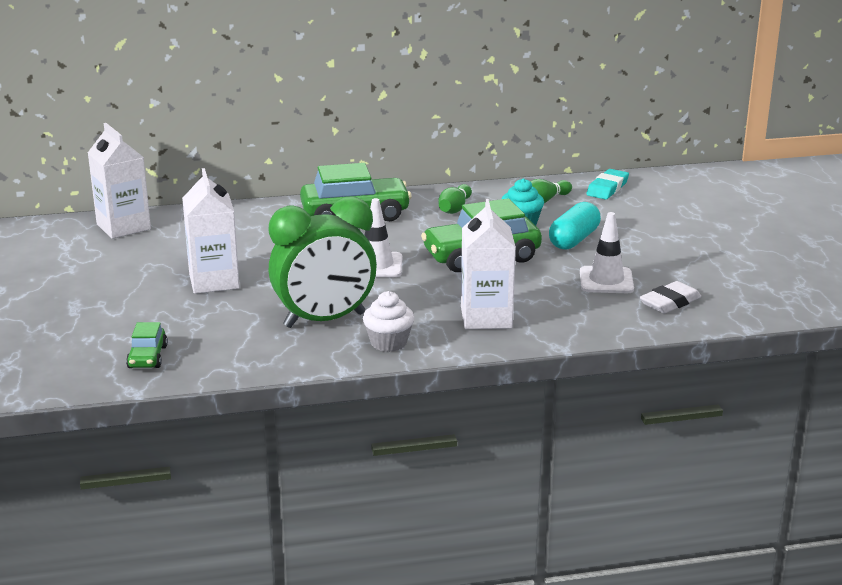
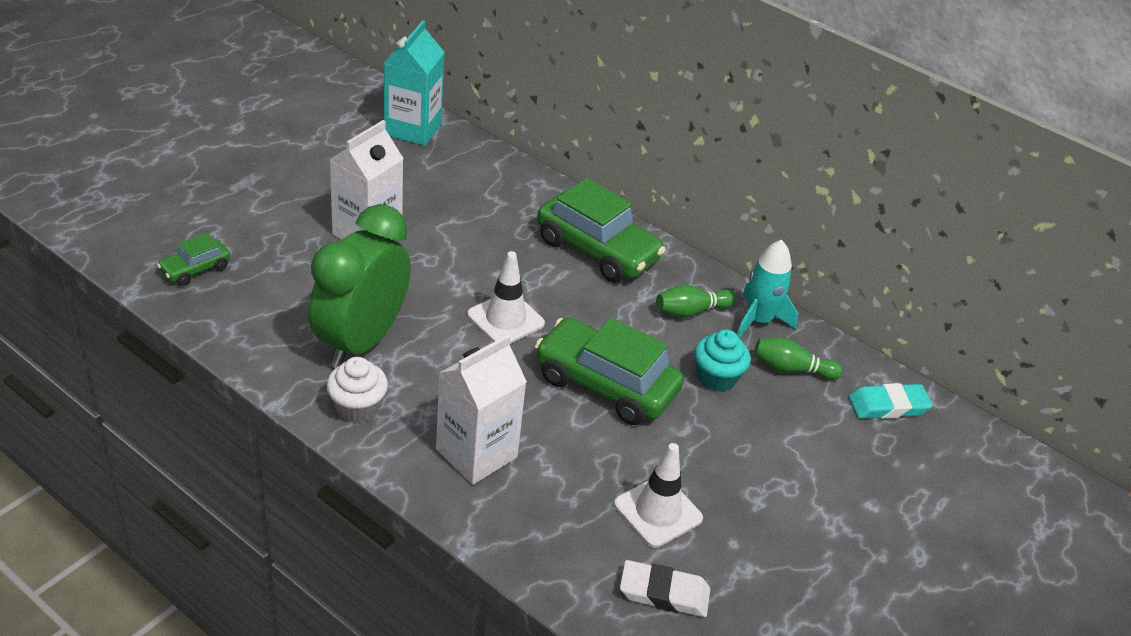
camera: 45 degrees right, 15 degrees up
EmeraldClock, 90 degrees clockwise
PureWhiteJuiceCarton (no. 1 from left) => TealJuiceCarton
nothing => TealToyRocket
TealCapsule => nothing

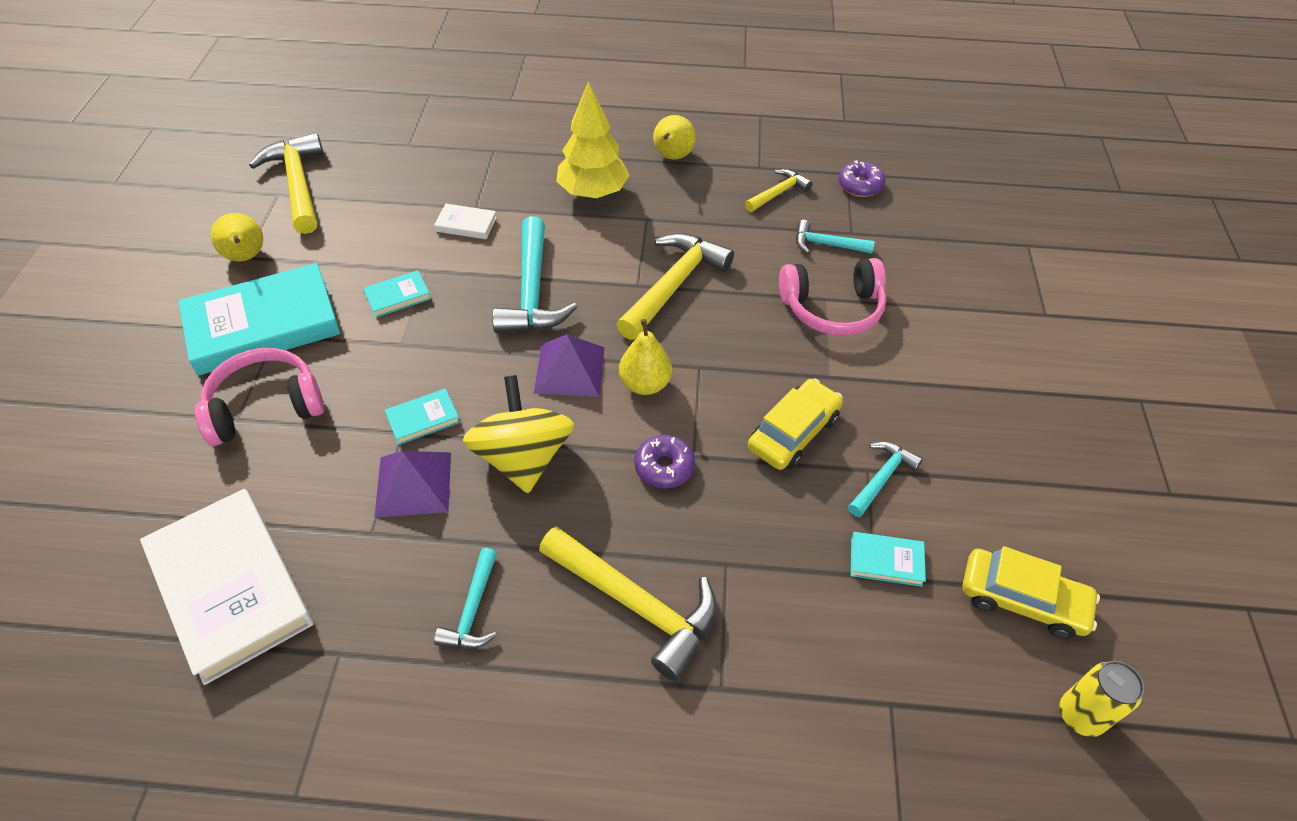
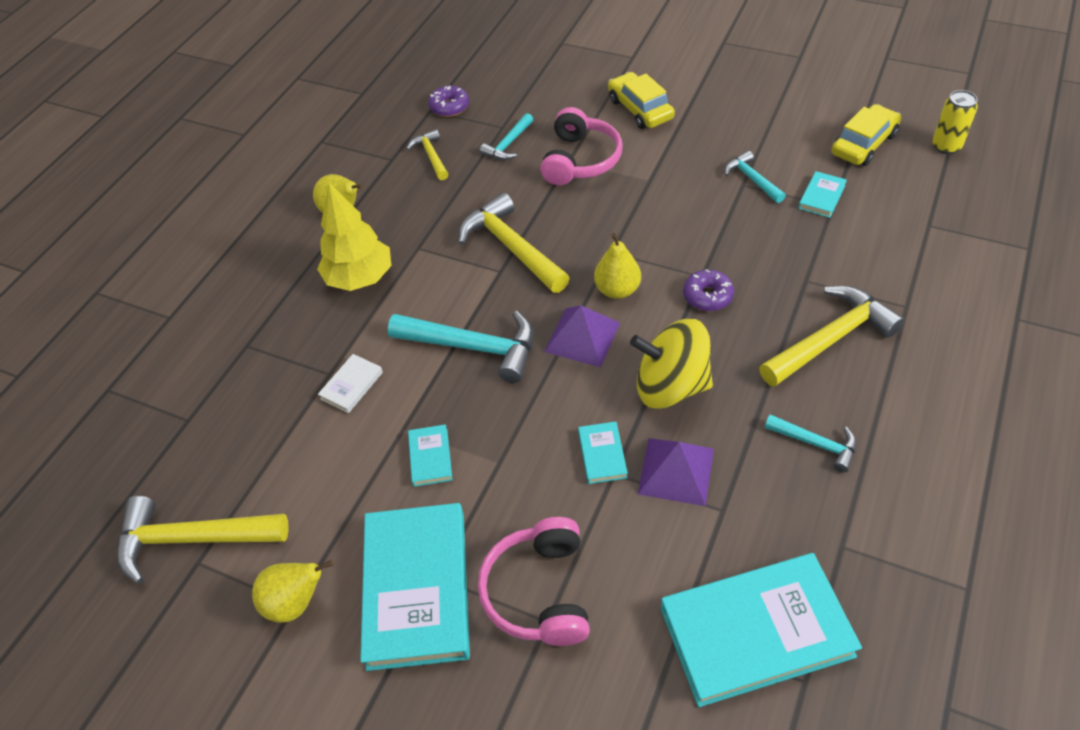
camera: 65 degrees left, 0 degrees up
GoldenAutomobile (no. 1 from left), shifted
PureWhiteBook (no. 1 from left) => TealBook (no. 4 from left)

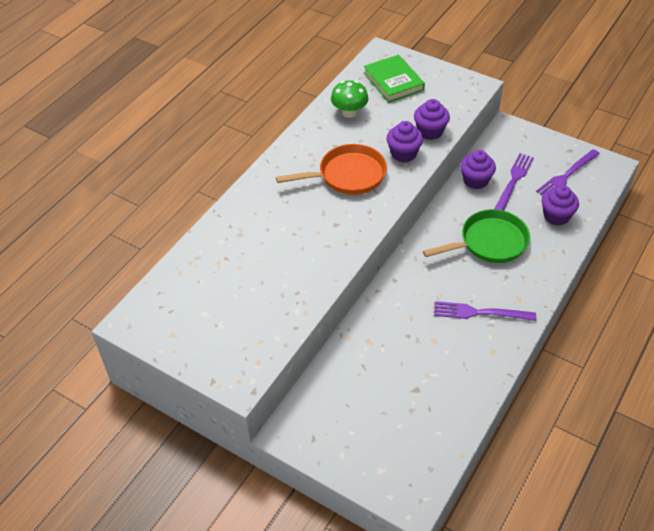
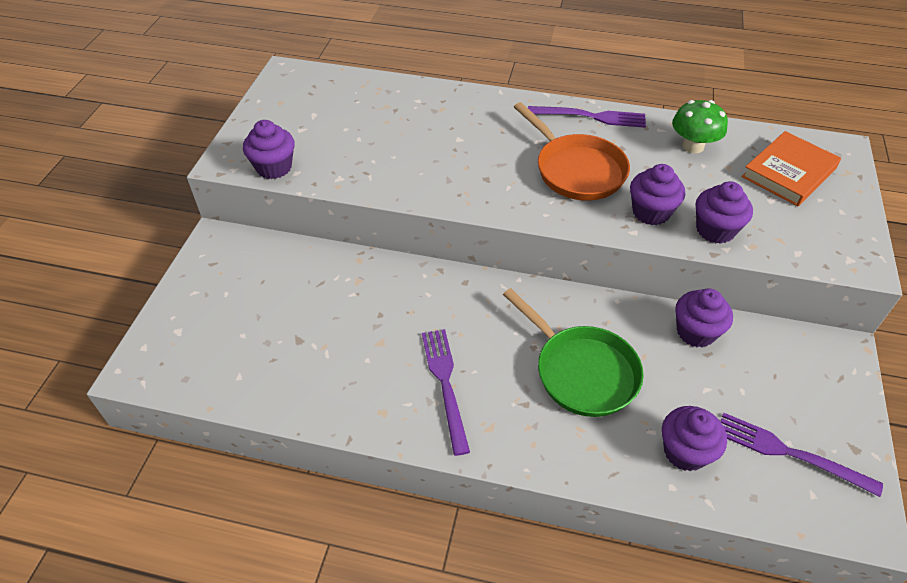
camera: 70 degrees right, 0 degrees up
nothing => PurpleFairyCake (no. 1 from left)
PurpleFork (no. 2 from left), shifted
EmeraldBook => OrangeColouredBook

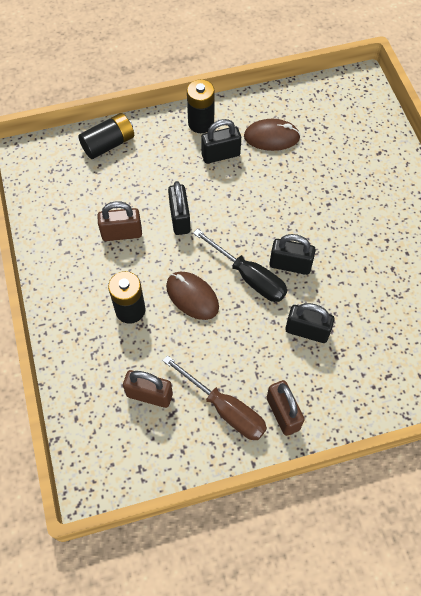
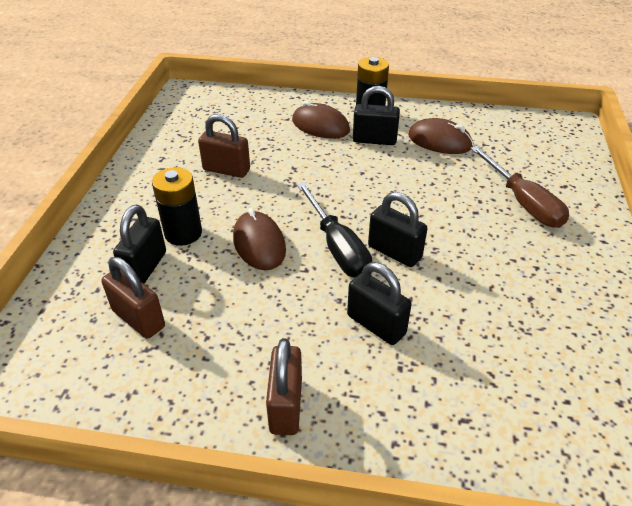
camera: 25 degrees right, 20 degrees down
BlackPadlock (no. 1 from left), shifted
nothing => DarkBrownPcMouse (no. 2 from left)
DarkBrownScrewdriver, shifted
BlackBattery (no. 1 from left) => nothing

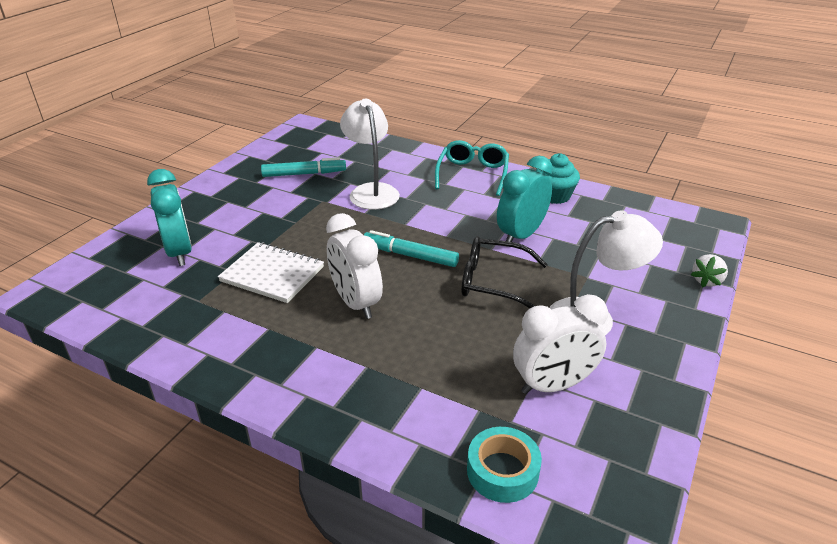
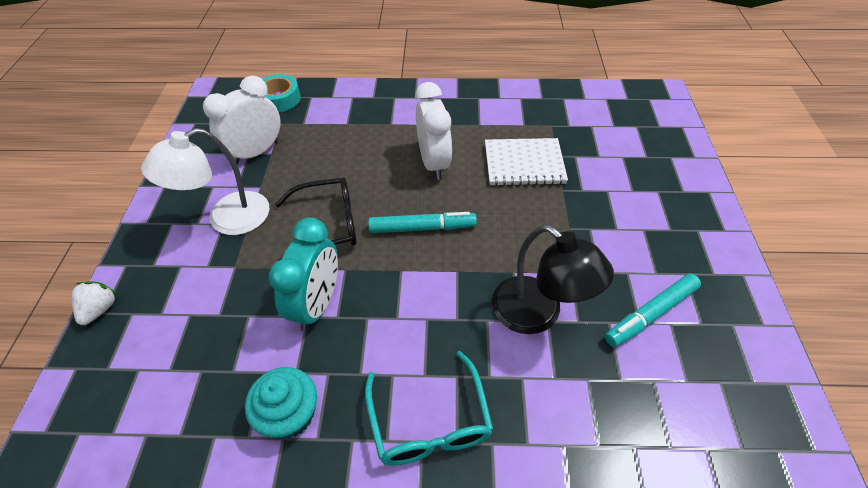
camera: 155 degrees right, 15 degrees up
PureWhiteClock (no. 1 from left in the first image) => PureWhiteClock (no. 2 from left), 45 degrees clockwise
PureWhiteLamp (no. 1 from left) => BlackLamp
TealClock (no. 1 from left) => nothing

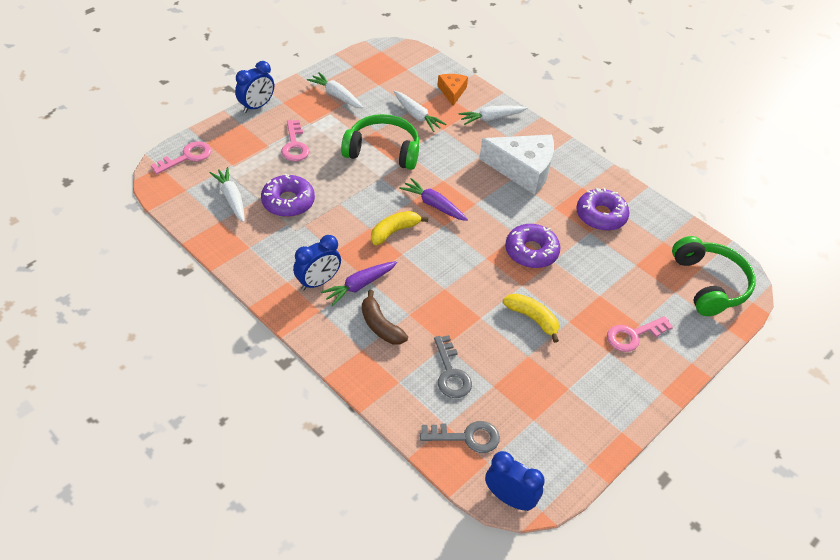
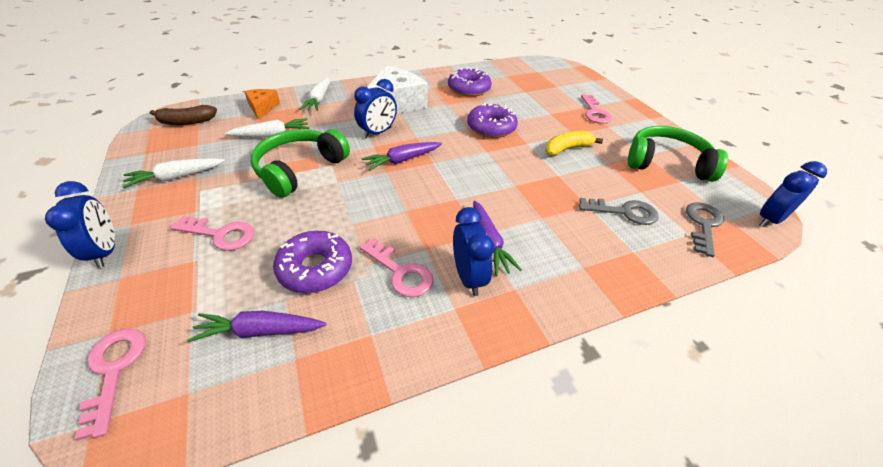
camera: 65 degrees left, 5 degrees down
DarkBrownToyBanana, shifted
PureWhiteRootVegetable (no. 1 from left) => PurpleRootVegetable (no. 1 from left)
OrangeColouredCheese, 60 degrees clockwise
nothing => BlueClock (no. 2 from left)
nothing => RosePinkDoorKey (no. 3 from left)
EmeraldOverEarHeadphones (no. 2 from left), shifted
GoldenToyBanana (no. 1 from left) => nothing

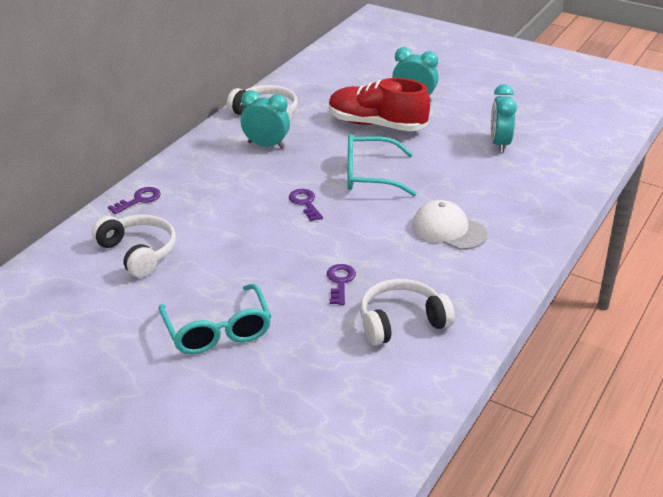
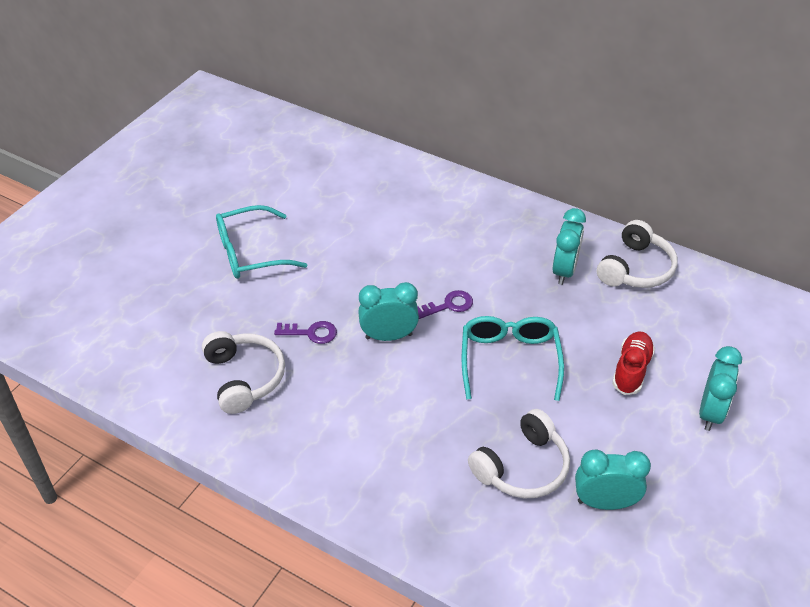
camera: 90 degrees right, 10 degrees up
nothing => TealClock (no. 1 from left)
PureWhiteOverEarHeadphones (no. 1 from left in the first image) => PureWhiteOverEarHeadphones (no. 2 from left), shifted
ScarletLaceUpShoe, x0.59
PurpleDoorKey (no. 1 from left) => nothing
PureWhiteBaseballCap => nothing

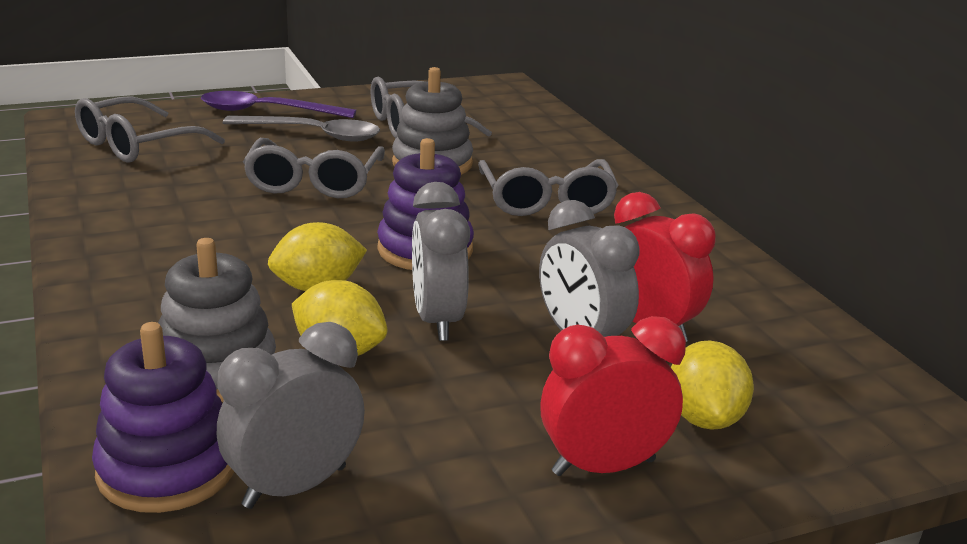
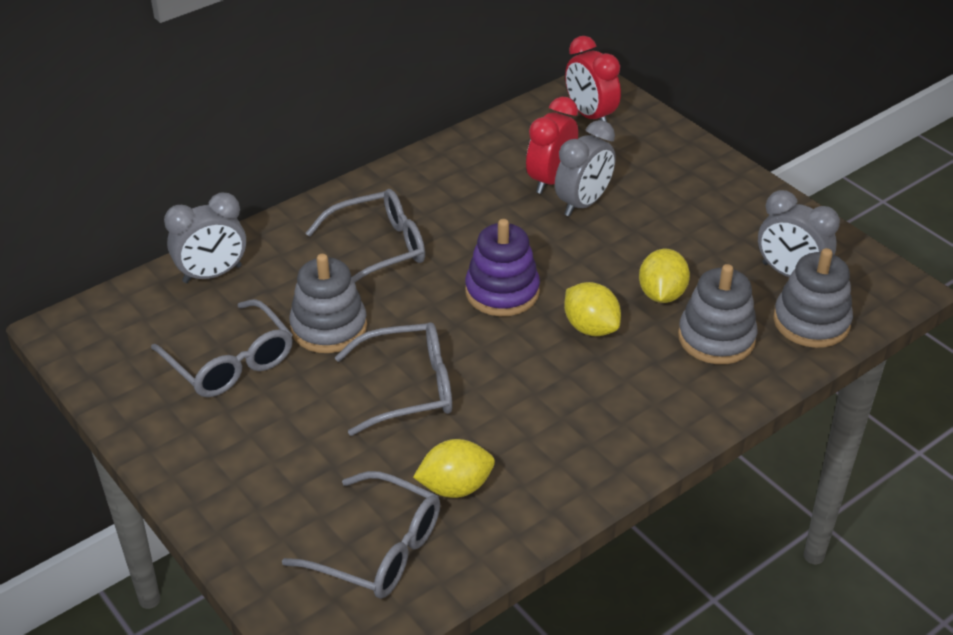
camera: 105 degrees left, 15 degrees up
AshGreyClock (no. 2 from left in the first image) => AshGreyClock (no. 1 from left), shifted
GoldenCitrusFruit (no. 3 from left in the first image) => GoldenCitrusFruit (no. 1 from left), shifted
ScarletClock (no. 1 from left in the first image) => ScarletClock (no. 2 from left), shifted
PurpleStackingRings (no. 1 from left) => AshGreyStackingRings (no. 3 from left)
PurpleTablespoon => nothing
AshGreyTablespoon => nothing

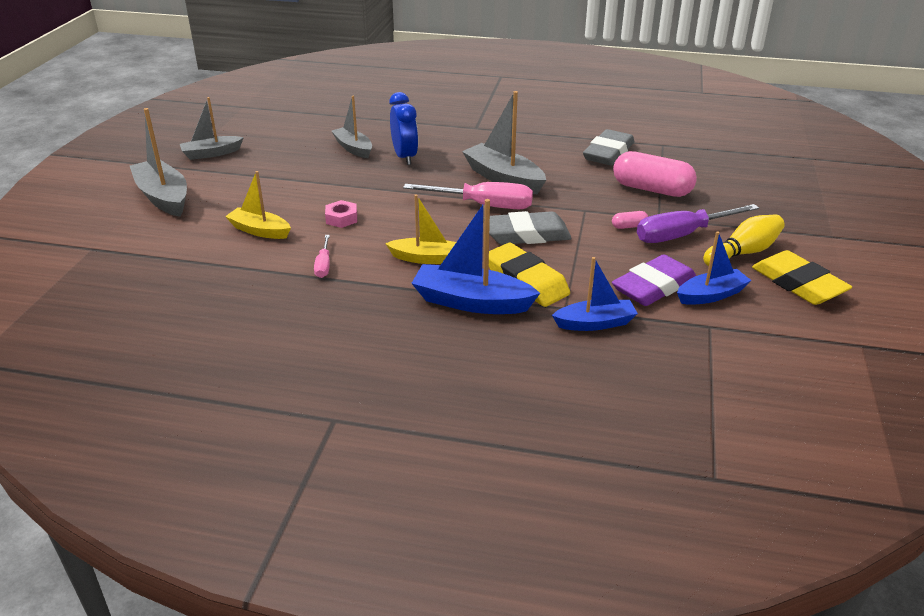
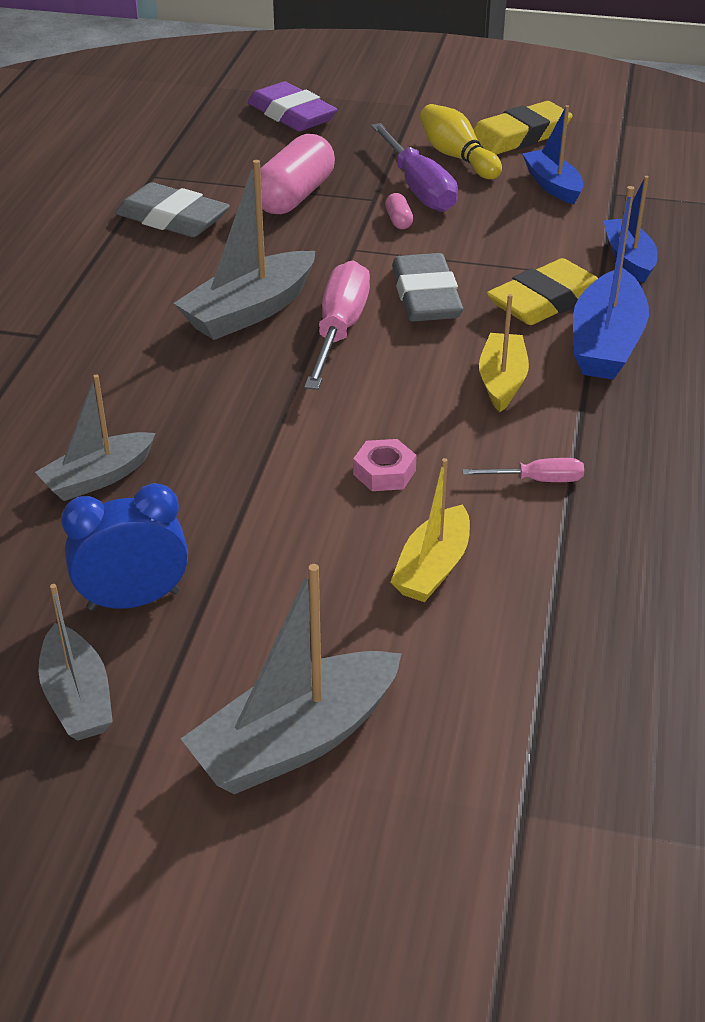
camera: 90 degrees left, 5 degrees up
BlueClock, shifted
PurplePencilEraser, shifted

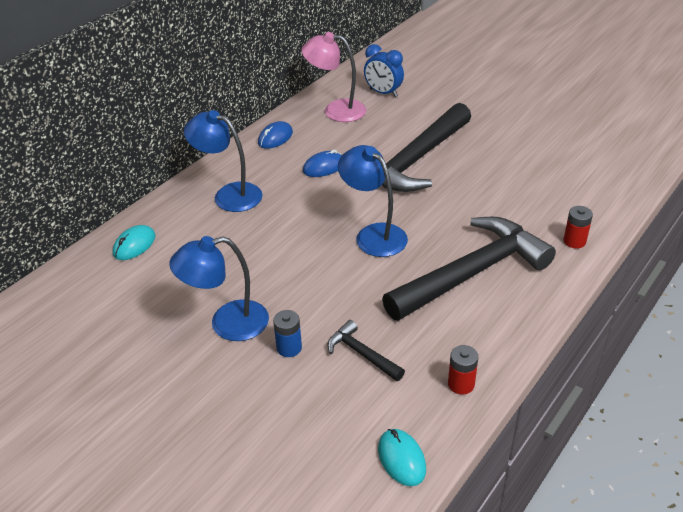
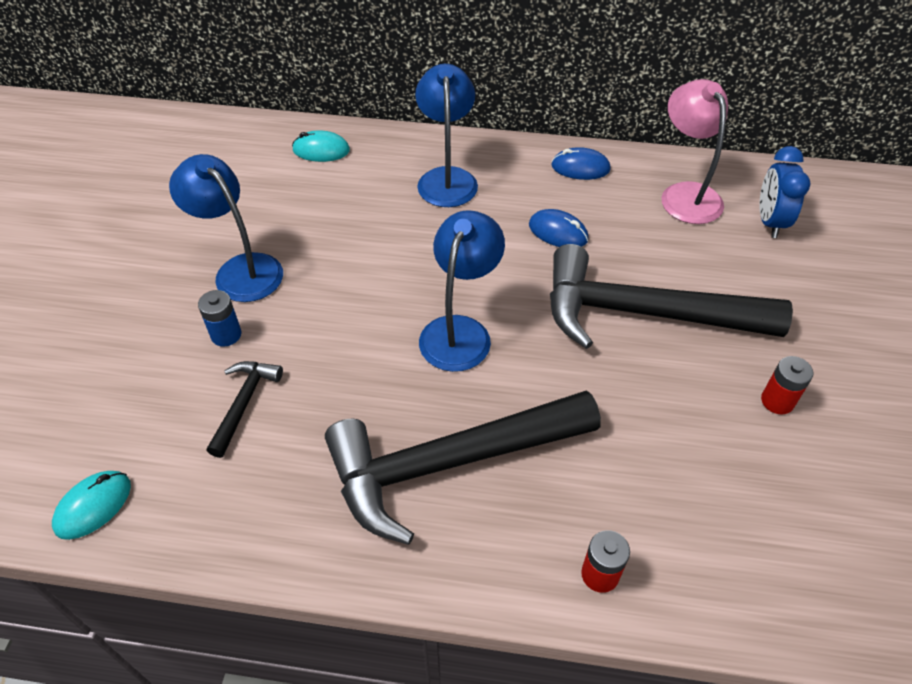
camera: 60 degrees right, 10 degrees up
BlackCarpenter'sHammer (no. 3 from left in the first image) => BlackCarpenter'sHammer (no. 2 from left), 135 degrees clockwise
ScarletBattery (no. 1 from left in the first image) => ScarletBattery (no. 2 from left), shifted

